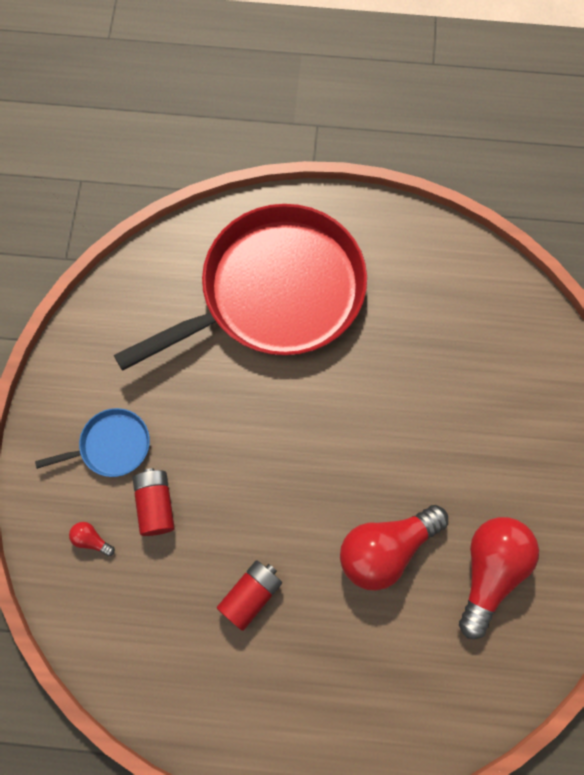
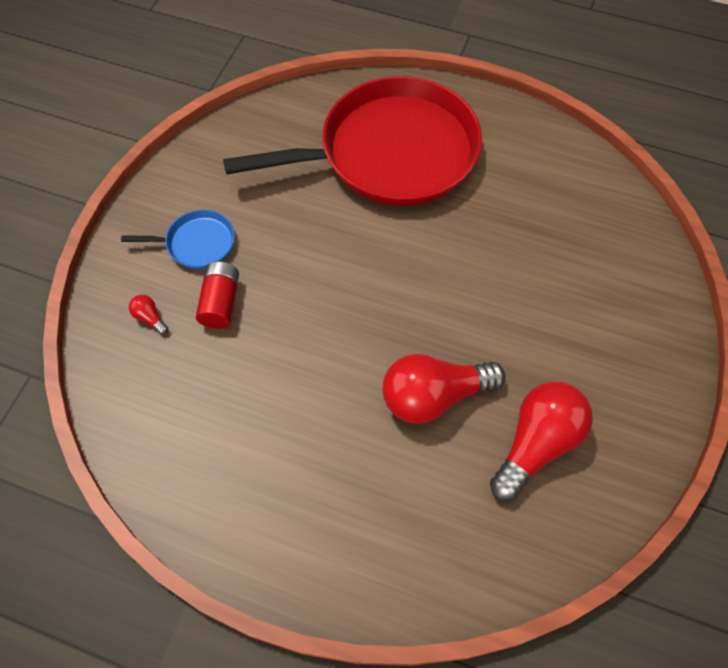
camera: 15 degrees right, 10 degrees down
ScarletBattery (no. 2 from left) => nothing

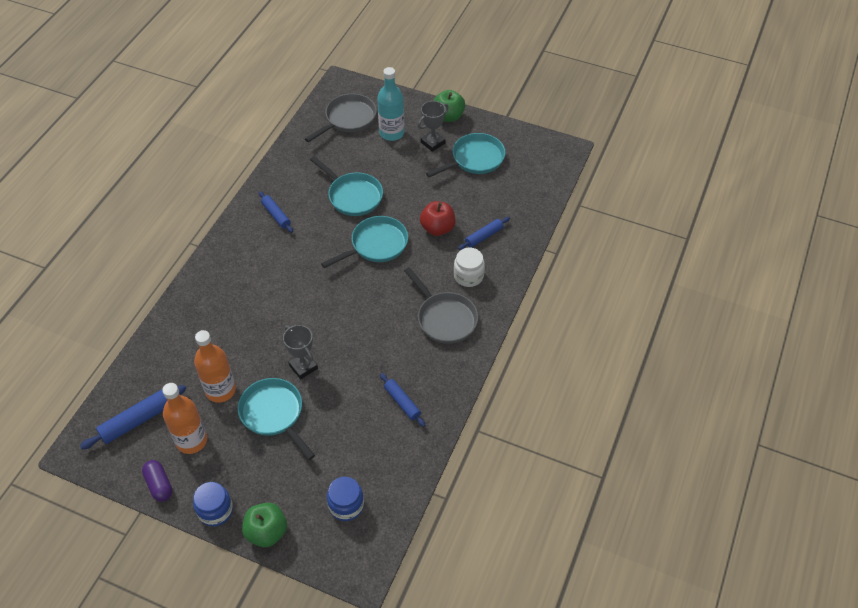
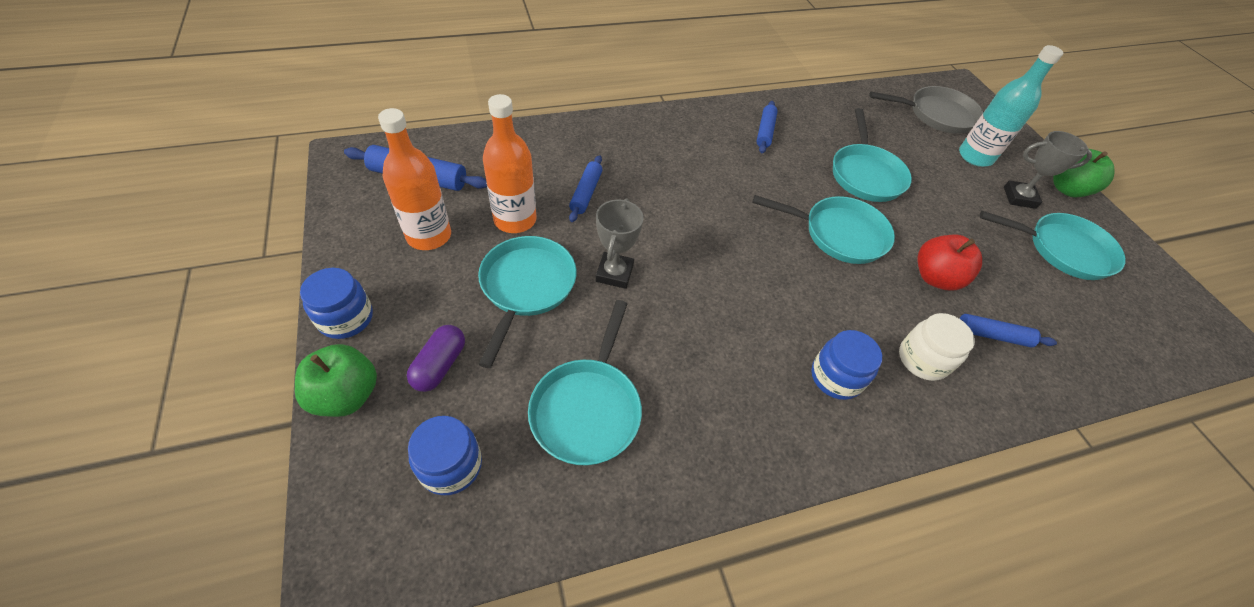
camera: 45 degrees right, 0 degrees up
PurpleCapsule, shifted
nothing => TealSkillet (no. 2 from left)
BlueRollingPin (no. 3 from left in the first image) => BlueRollingPin (no. 2 from left), shifted
AshGreySkillet (no. 2 from left) => BluePreserveJar (no. 3 from left)

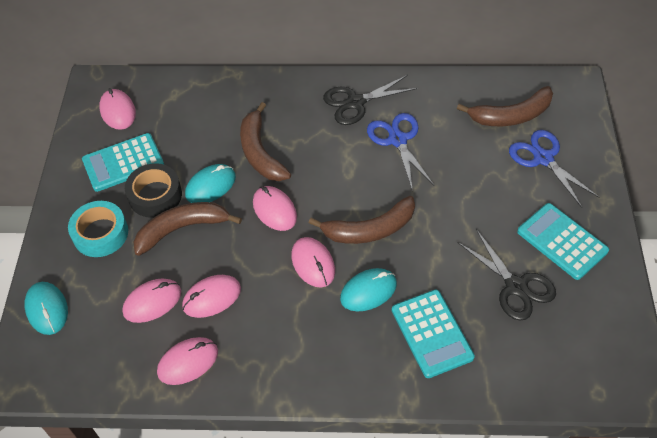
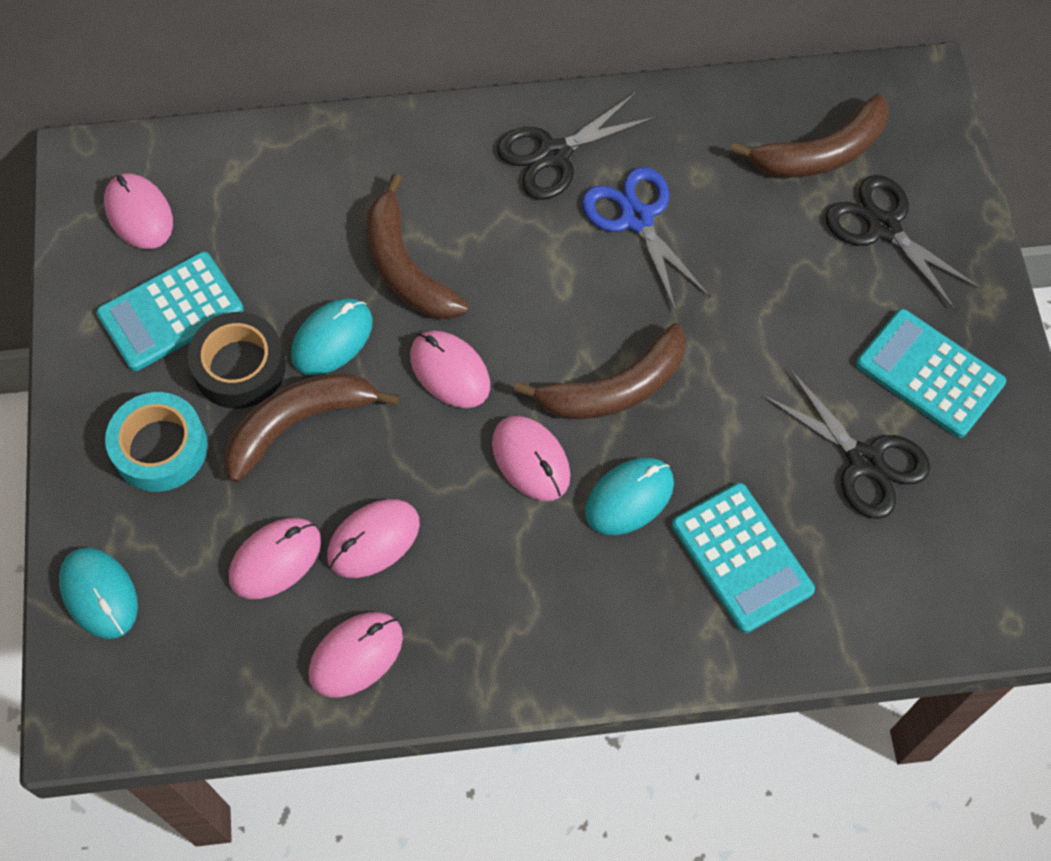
camera: 10 degrees left, 10 degrees up
BlueScissors (no. 2 from left) => BlackScissors (no. 3 from left)

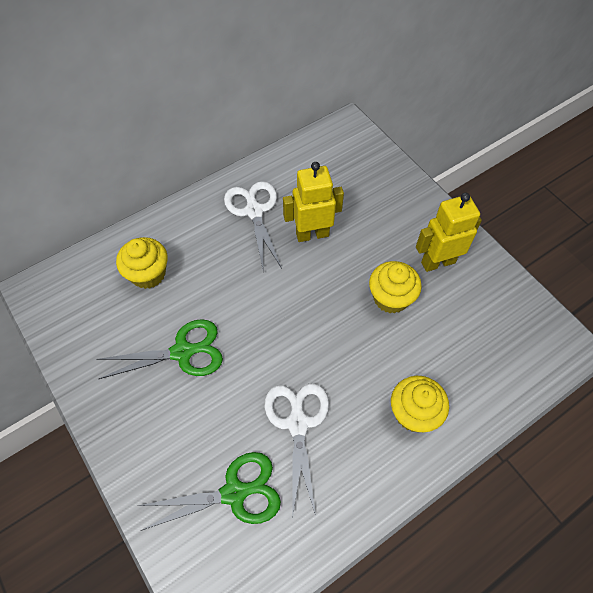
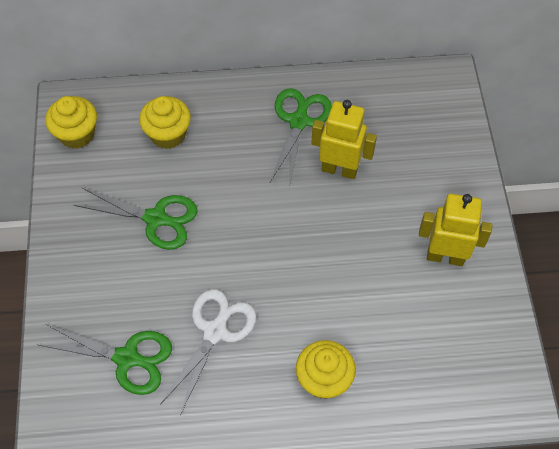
camera: 30 degrees right, 0 degrees up
GoldenFairyCake (no. 2 from left in the first image) => GoldenFairyCake (no. 1 from left), shifted
PureWhiteScissors (no. 1 from left) => EmeraldScissors (no. 3 from left)

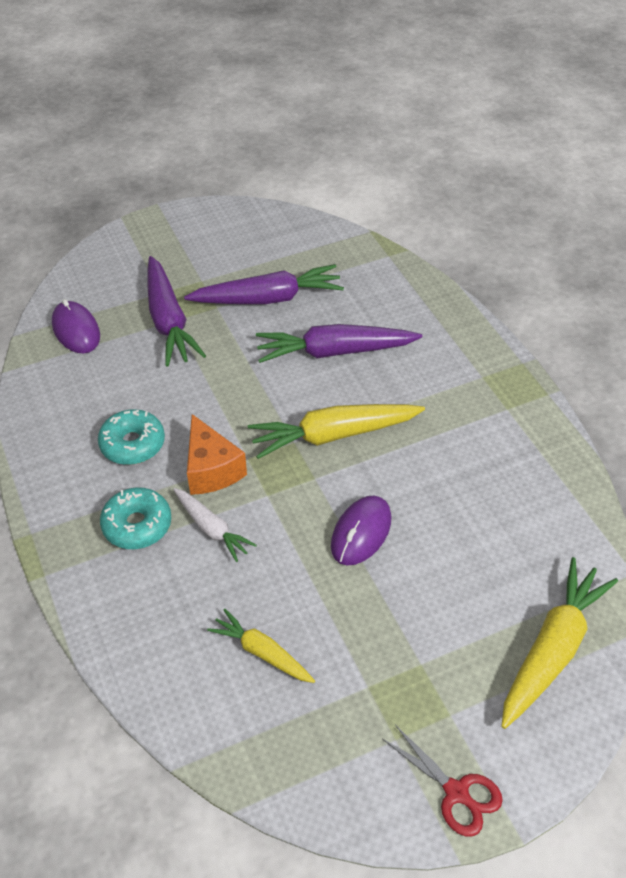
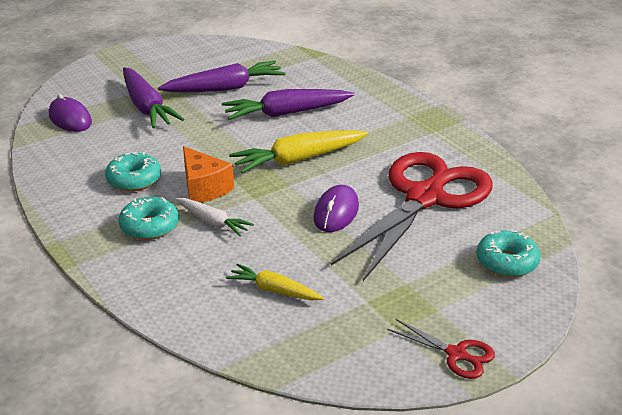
camera: 10 degrees left, 15 degrees down
nothing => ScarletScissors (no. 1 from left)
GoldenRootVegetable (no. 3 from left) => TealDonut (no. 3 from left)

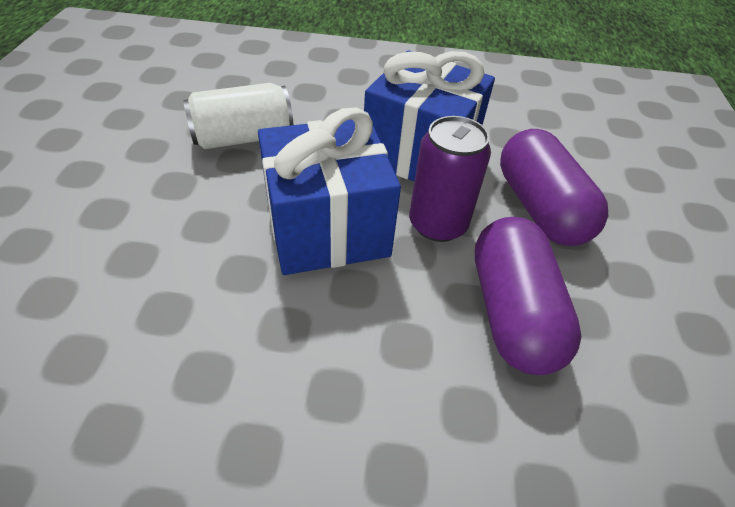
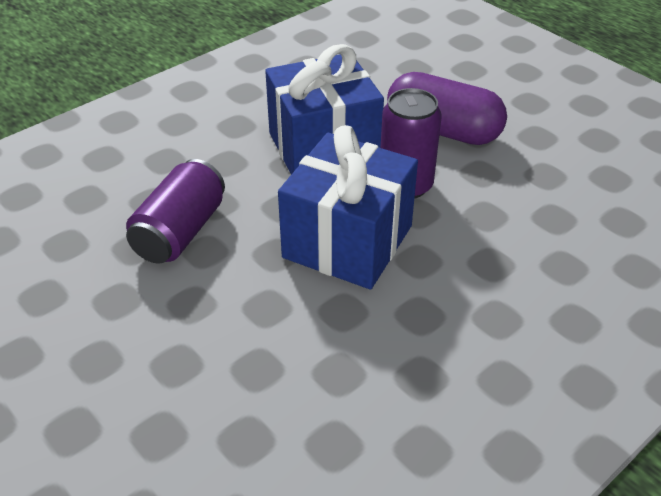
camera: 45 degrees left, 5 degrees down
PureWhiteCan => PurpleCan (no. 1 from left)
PurpleCapsule (no. 1 from left) => nothing

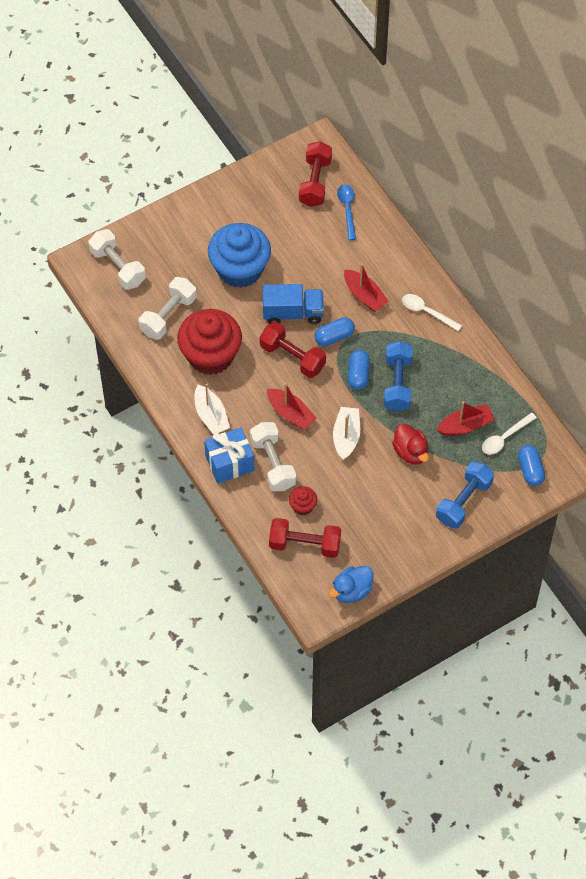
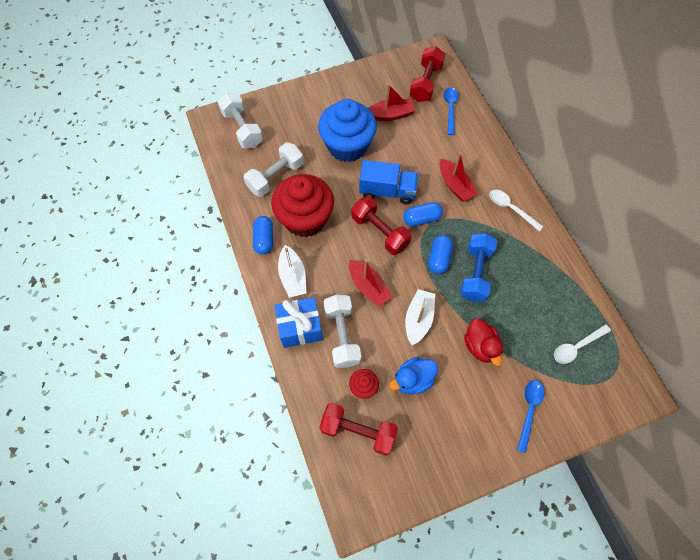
camera: 10 degrees right, 5 degrees up
BlueCapsule (no. 3 from left in the first image) => BlueCapsule (no. 1 from left), shifted
ScarletToyBoat (no. 3 from left in the first image) => ScarletToyBoat (no. 2 from left), shifted
BlueDuck, shifted
BlueDumbbell (no. 2 from left) => BlueTablespoon (no. 2 from left)

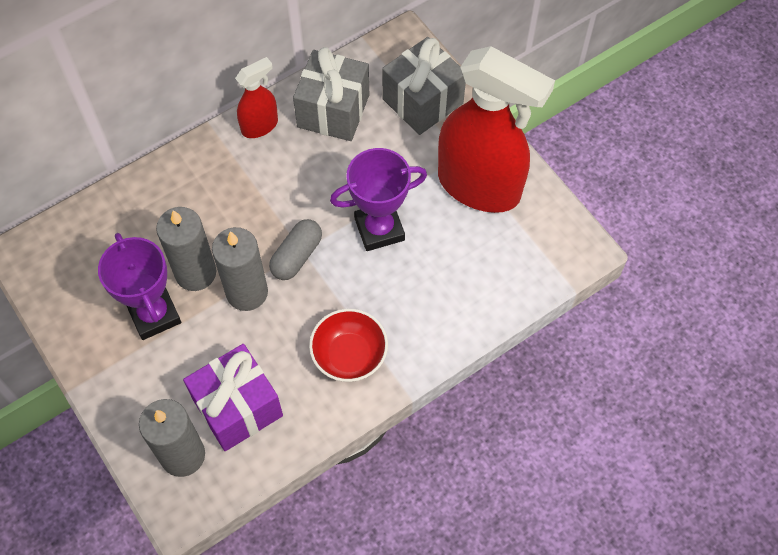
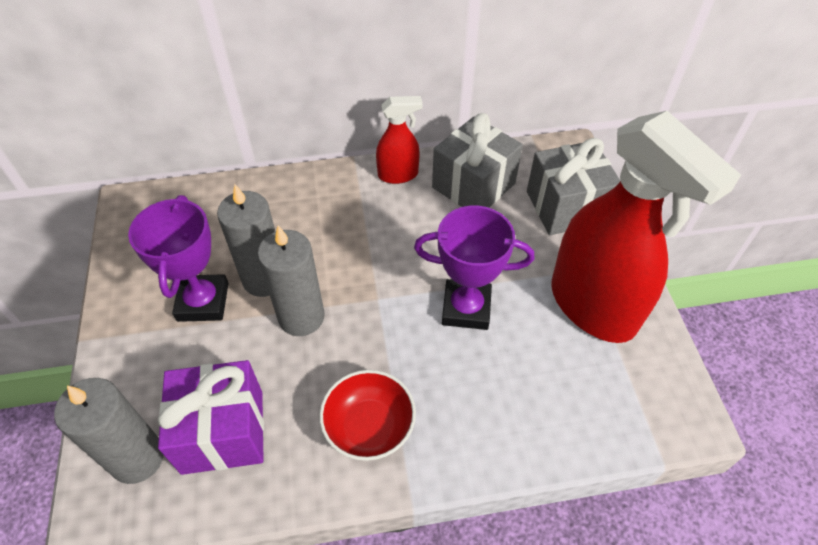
camera: 25 degrees right, 10 degrees down
AshGreyCapsule => nothing

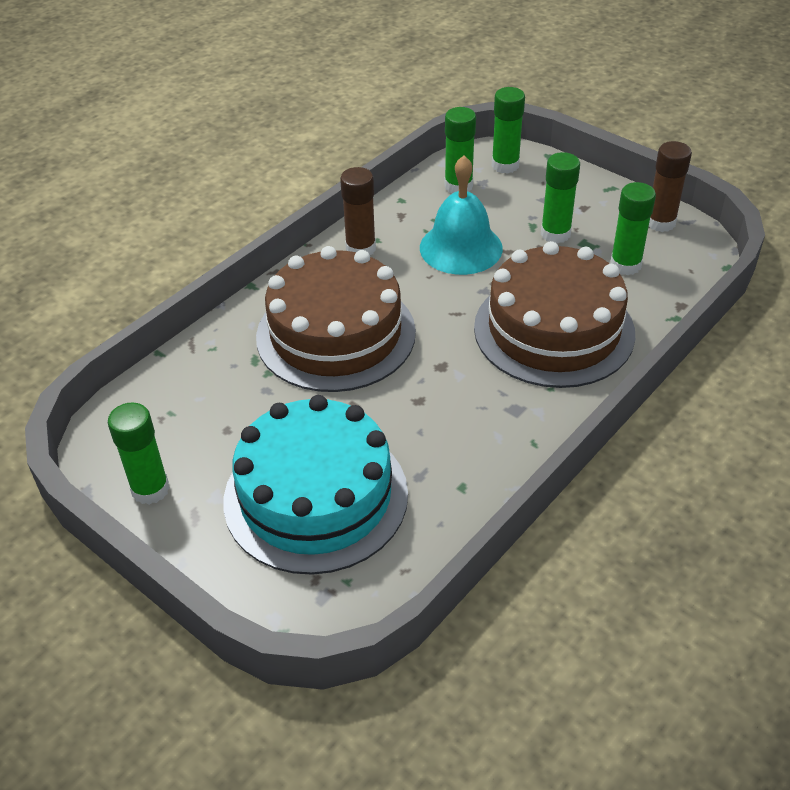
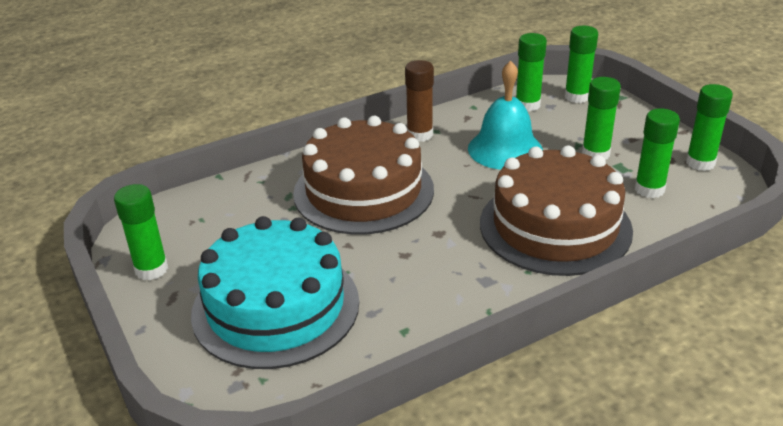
camera: 20 degrees right, 10 degrees down
DarkBrownGlueStick (no. 2 from left) => EmeraldGlueStick (no. 6 from left)

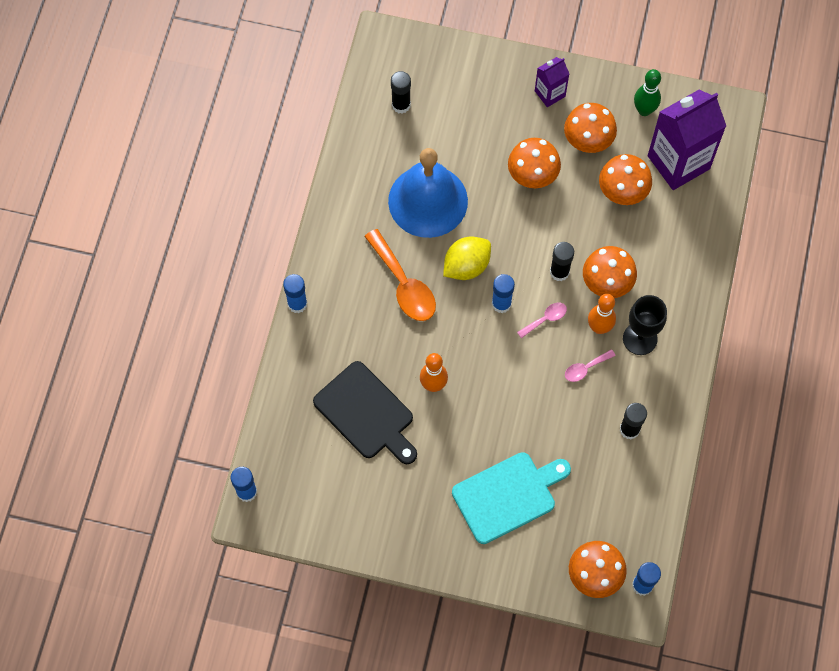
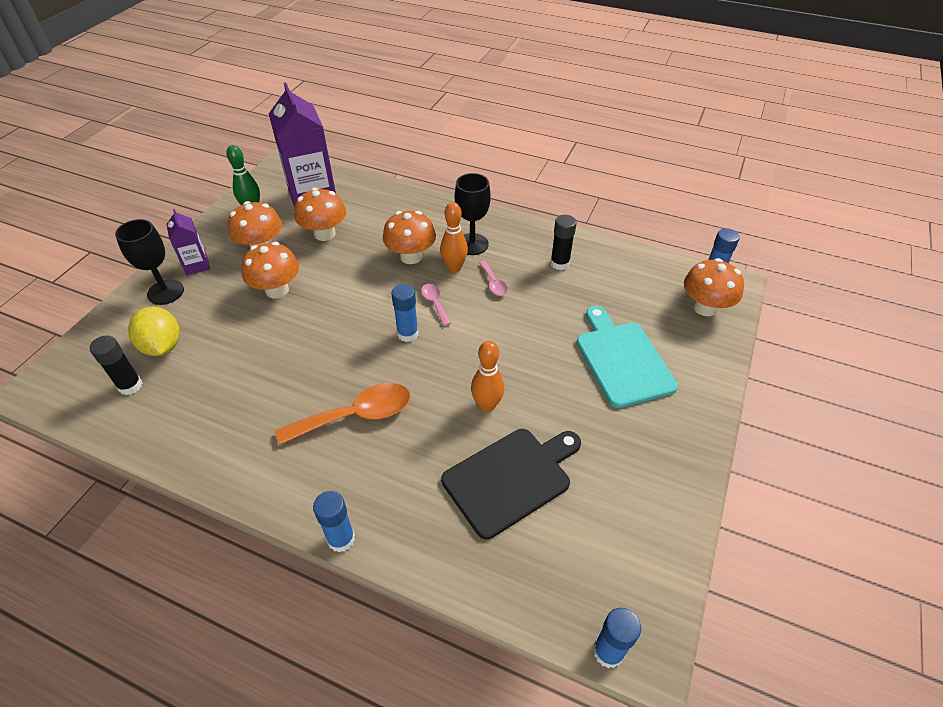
camera: 80 degrees left, 20 degrees down
nothing => BlackChalice (no. 1 from left)
GoldenCitrusFruit, shifted
BlueSchoolBell => nothing
BlackGlueStick (no. 2 from left) => nothing

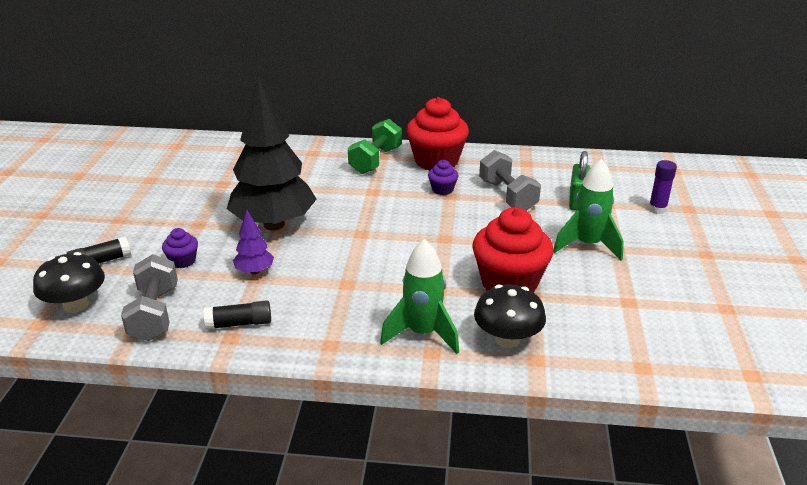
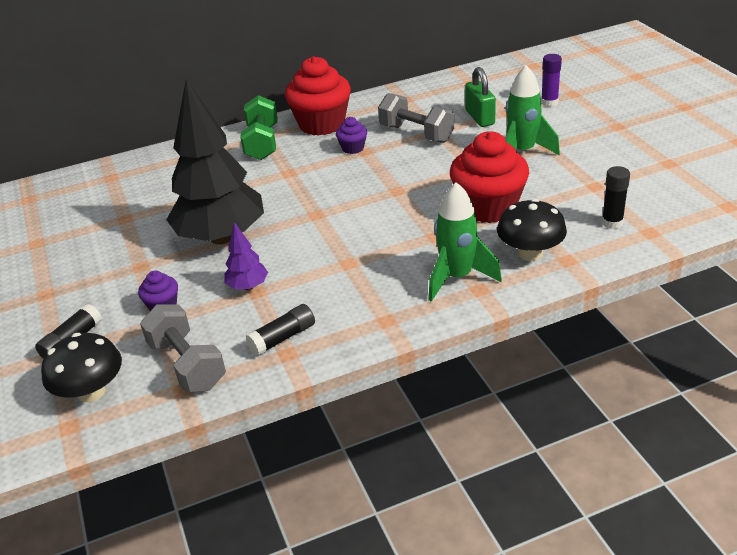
camera: 25 degrees left, 5 degrees up
nothing => BlackGlueStick (no. 3 from left)

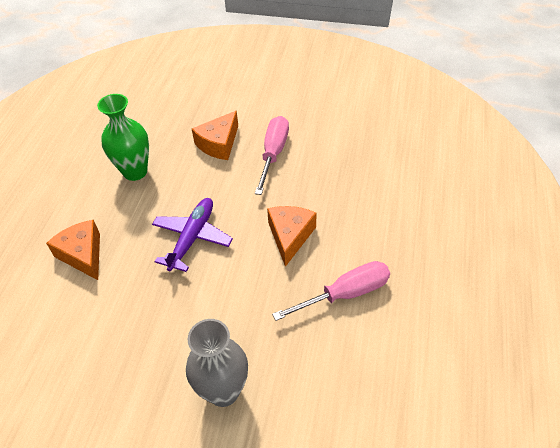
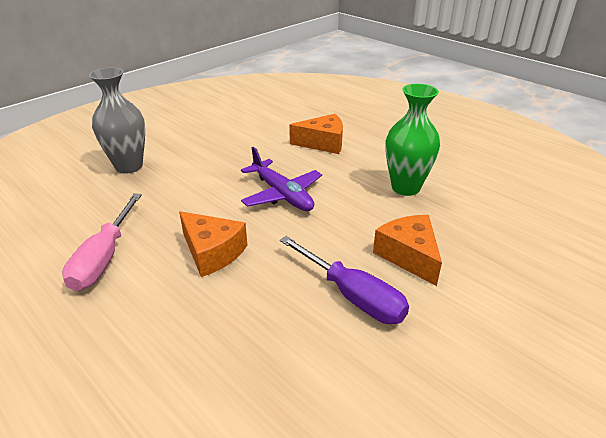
camera: 120 degrees right, 15 degrees down
RosePinkScrewdriver (no. 1 from left) => PurpleScrewdriver

